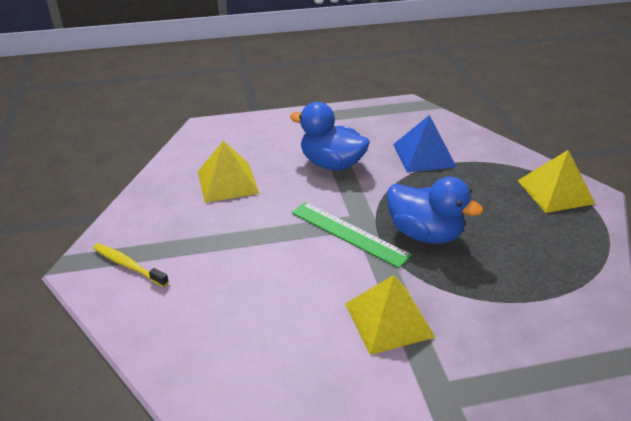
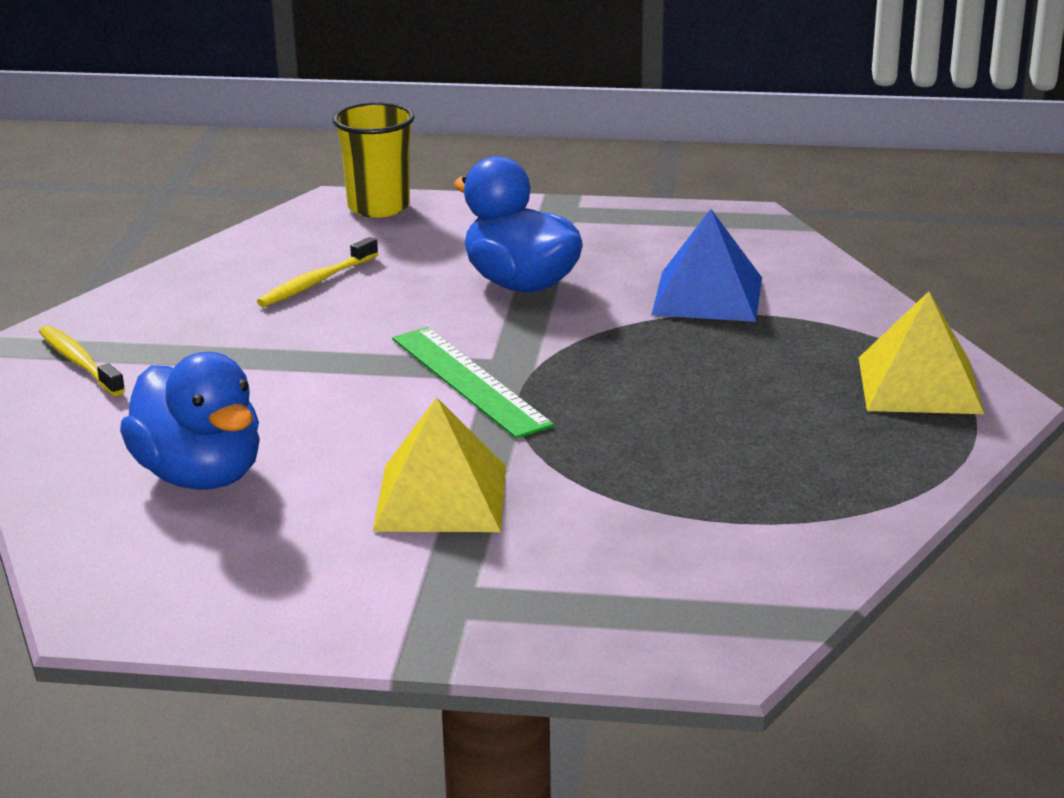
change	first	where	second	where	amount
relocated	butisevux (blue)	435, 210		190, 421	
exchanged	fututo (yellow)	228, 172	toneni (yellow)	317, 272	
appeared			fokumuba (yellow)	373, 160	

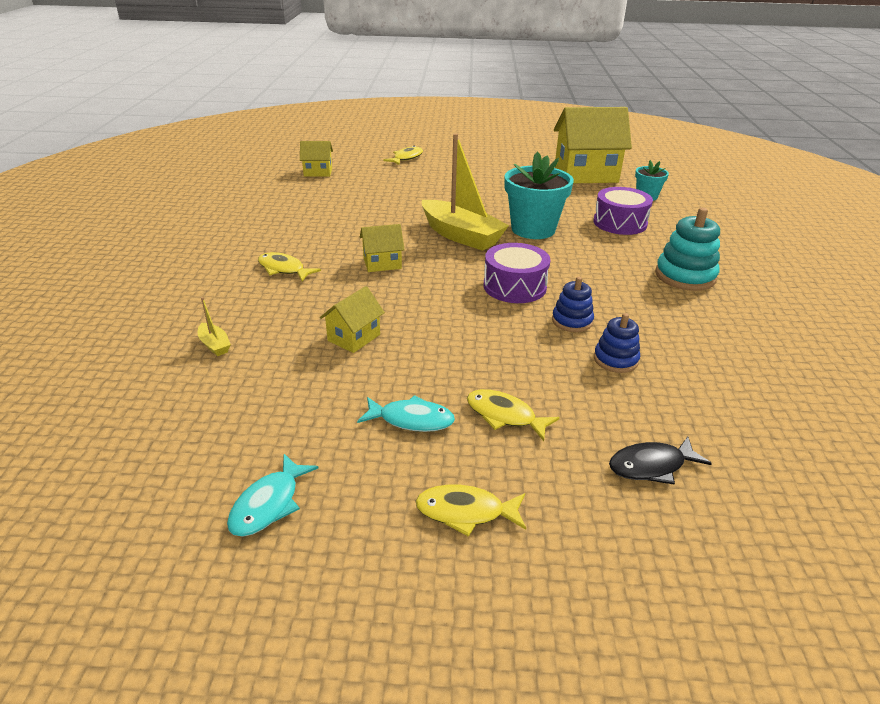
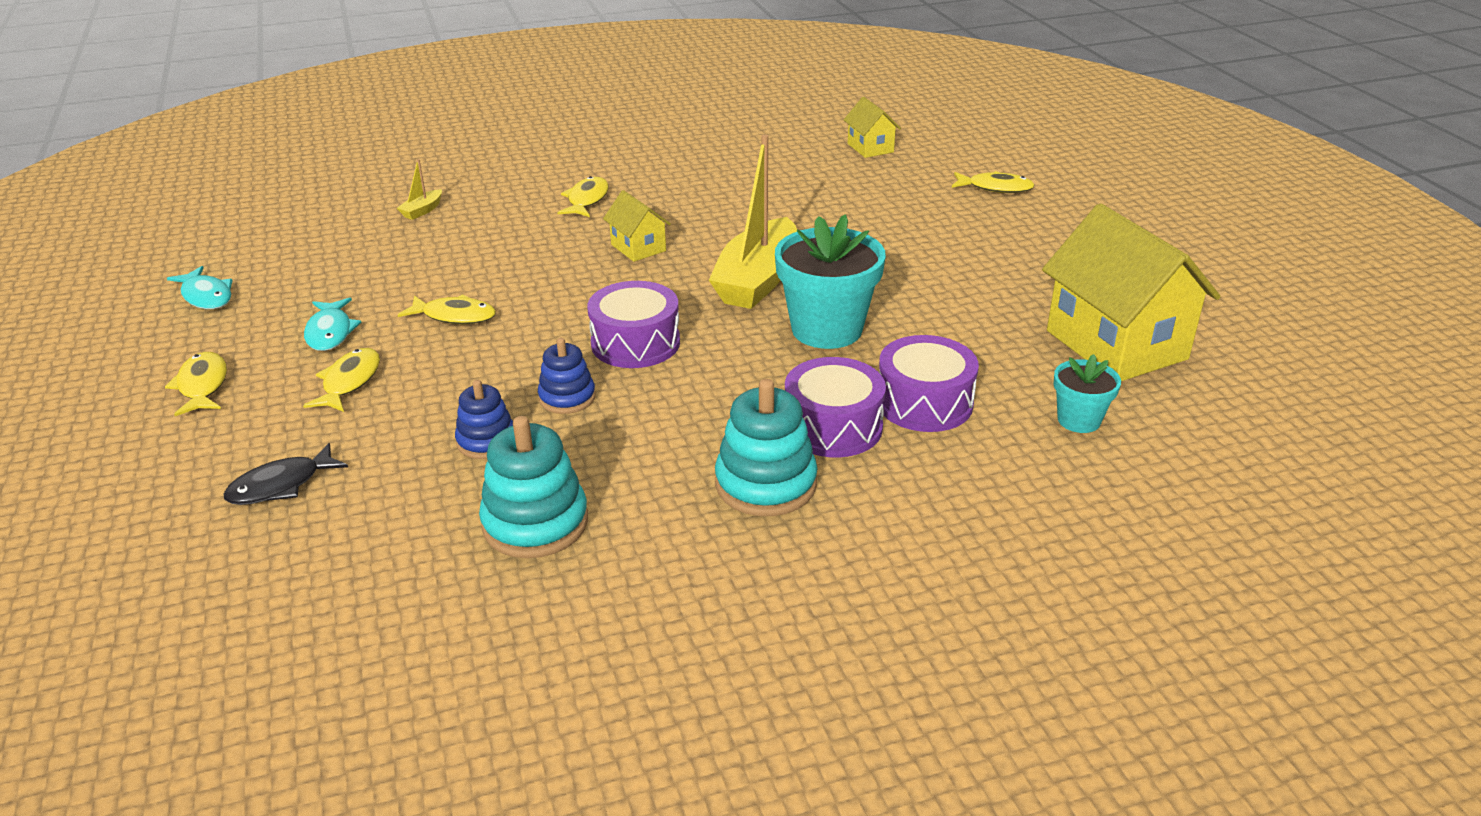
change	first	where	second	where	amount
spun	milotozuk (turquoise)	273, 495		200, 287	135 degrees counterclockwise
spun	milotozuk (black)	660, 460		286, 474	90 degrees counterclockwise
appeared			milotozuk (yellow)	447, 309	
appeared			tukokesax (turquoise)	533, 487	
appeared			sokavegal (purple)	835, 407	
missing	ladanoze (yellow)	352, 319			

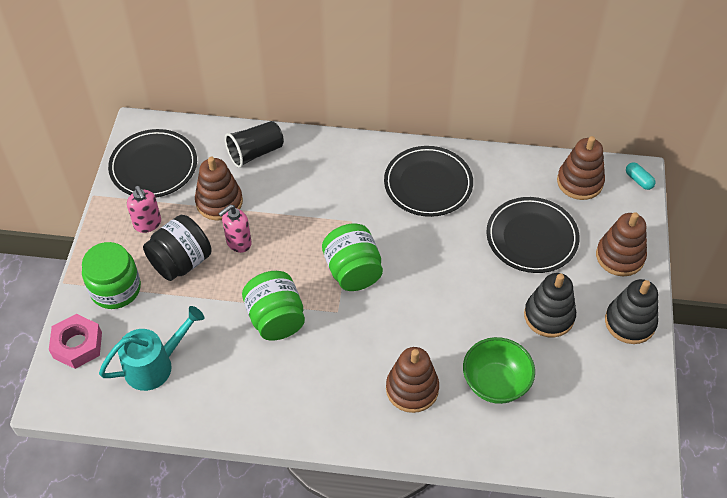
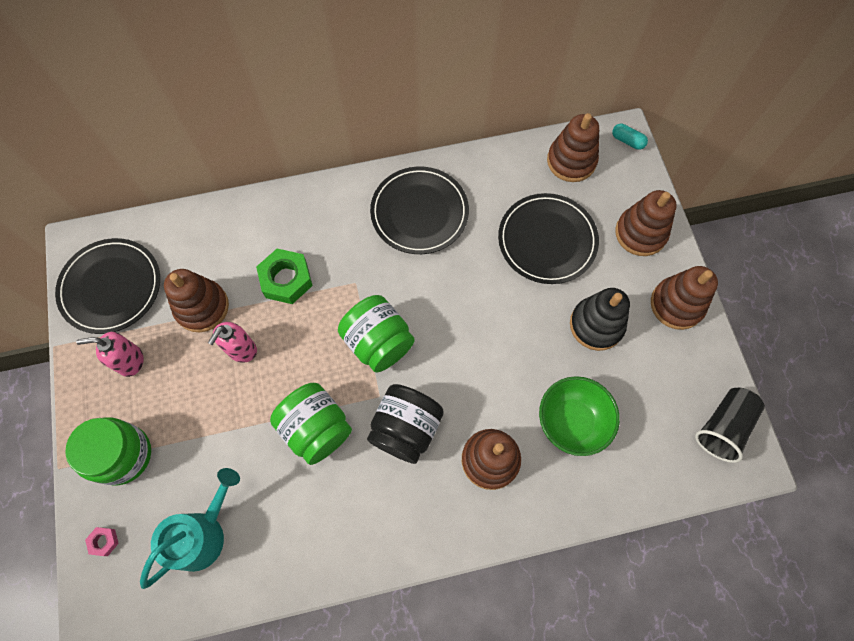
change	first	where	second	where	amount
spun	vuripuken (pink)	144, 209		110, 354	135 degrees clockwise
size	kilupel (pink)	75, 341		102, 541	x0.47
appeared			kilupel (green)	284, 276	
relocated	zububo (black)	177, 248		405, 424	
colour	tukokesax (black)	631, 311	tukokesax (brown)	684, 298	
relocated	fokumuba (black)	254, 144		730, 425	

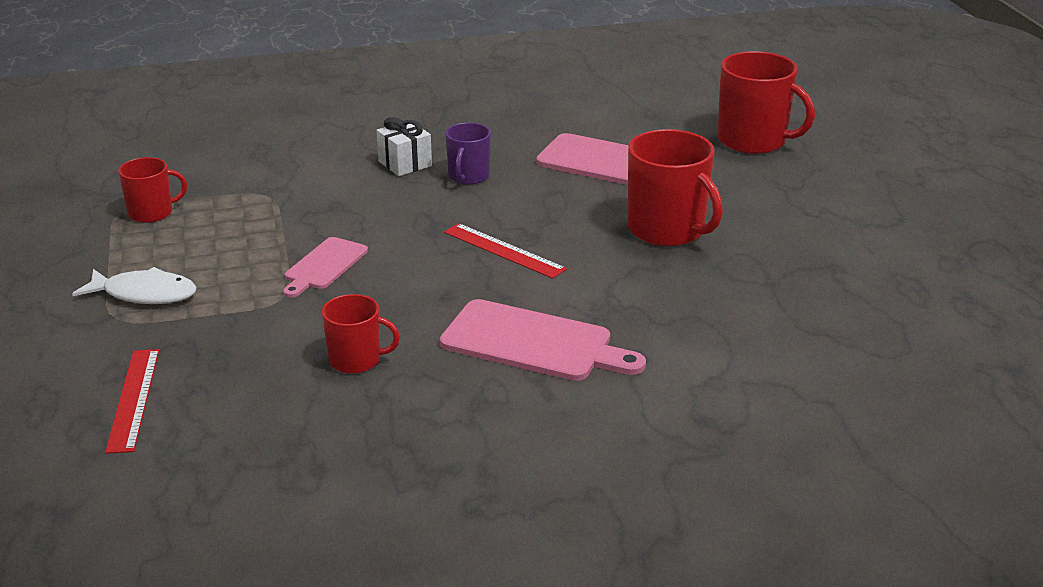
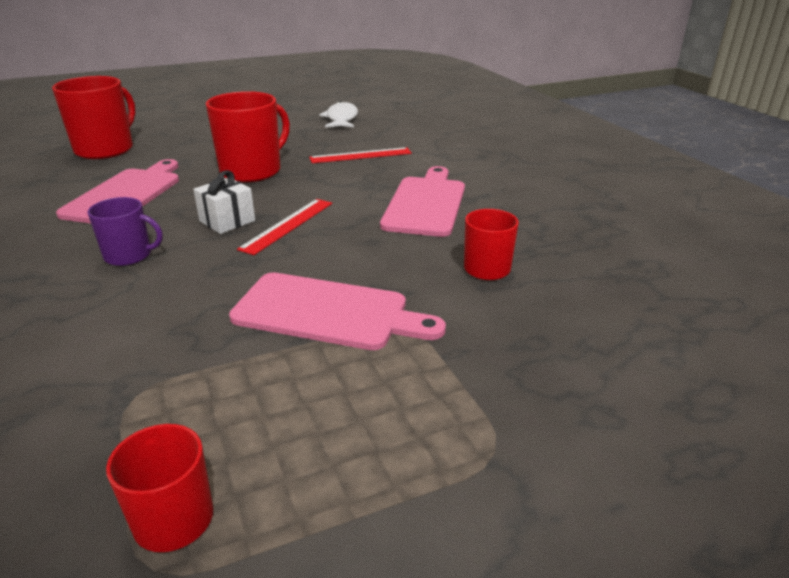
change	first	where	second	where	amount
relocated	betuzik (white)	404, 146		224, 202	
size	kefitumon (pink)	325, 267		337, 311	x1.66
relocated	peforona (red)	132, 401		360, 155	
relocated	milotozuk (white)	134, 285		339, 114	

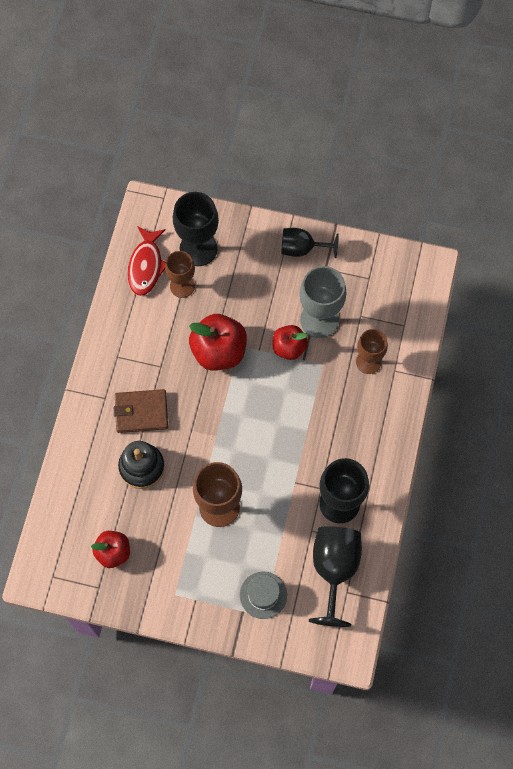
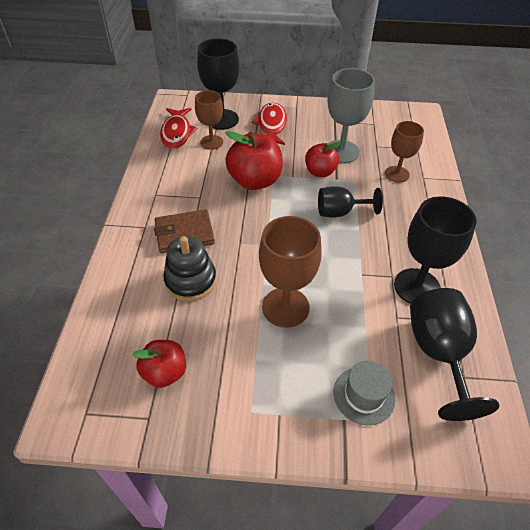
change	first	where	second	where	amount
appeared			milotozuk (red)	269, 124	
relocated	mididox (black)	310, 243		350, 202	

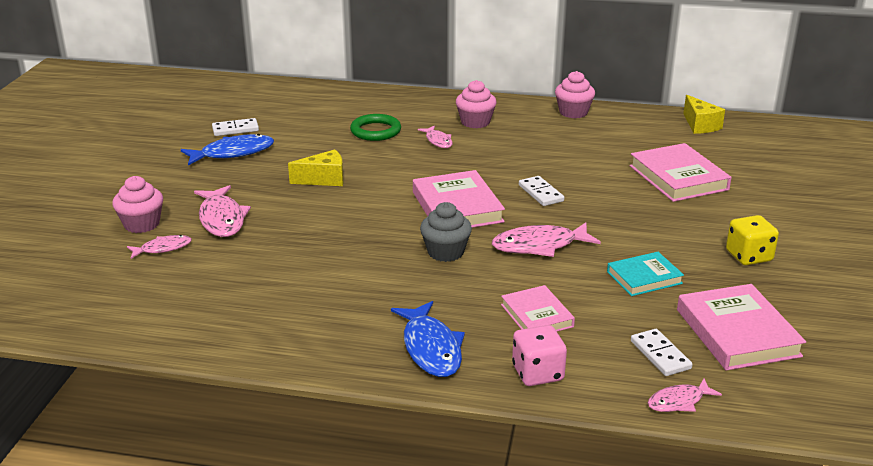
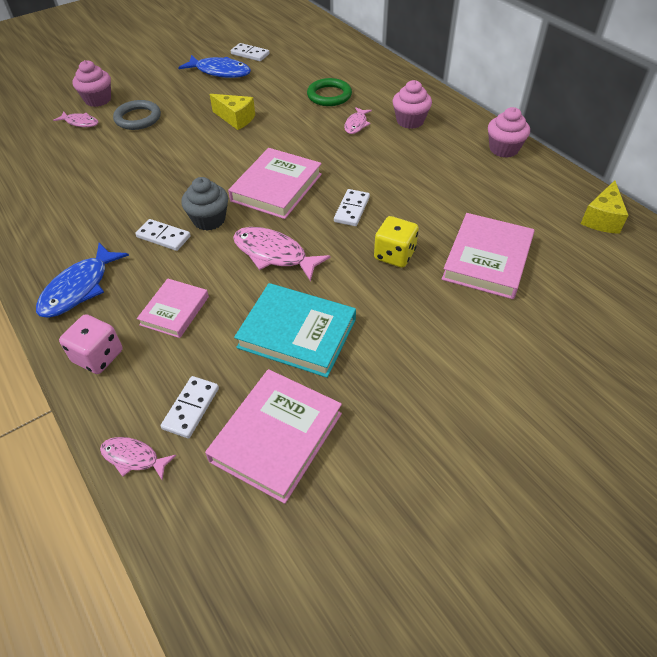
change	first	where	second	where	amount
exchanged	milotozuk (pink)	222, 211	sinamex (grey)	137, 115	
appeared			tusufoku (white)	163, 235	
size	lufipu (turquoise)	645, 274		295, 330	x1.62
relocated	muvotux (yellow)	752, 240		396, 242	

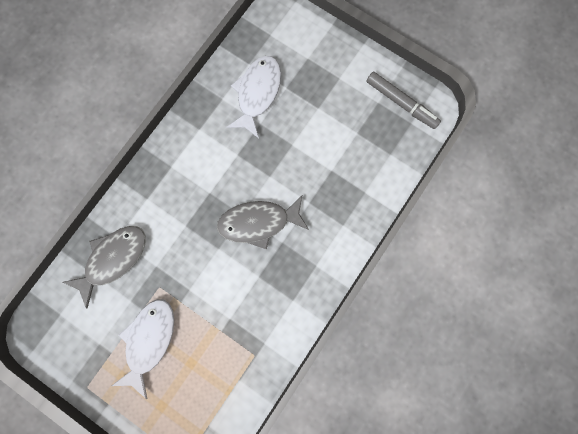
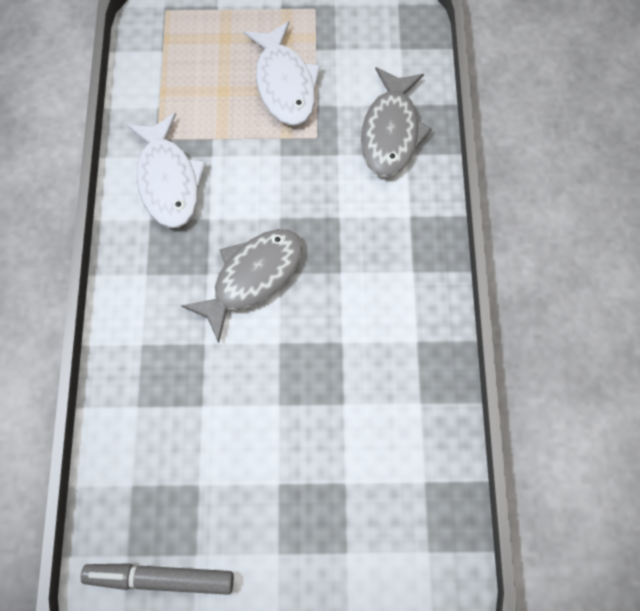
change	first	where	second	where	amount
relocated	milotozuk (white)	253, 97		166, 170	

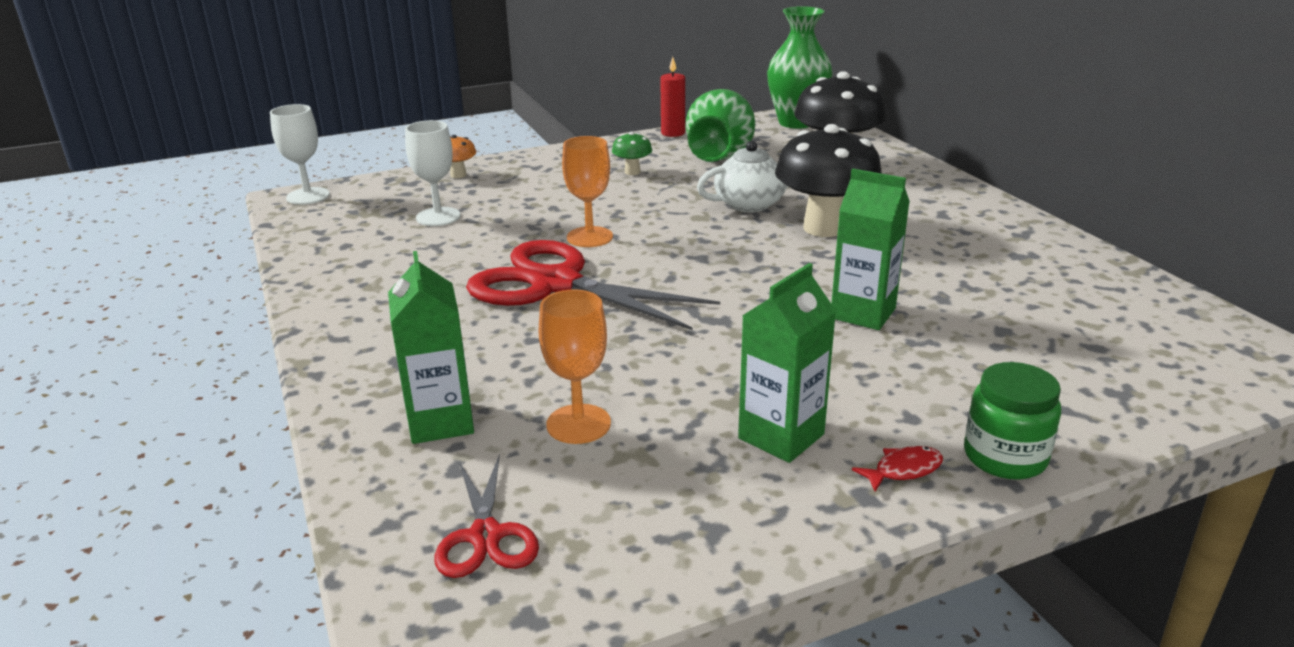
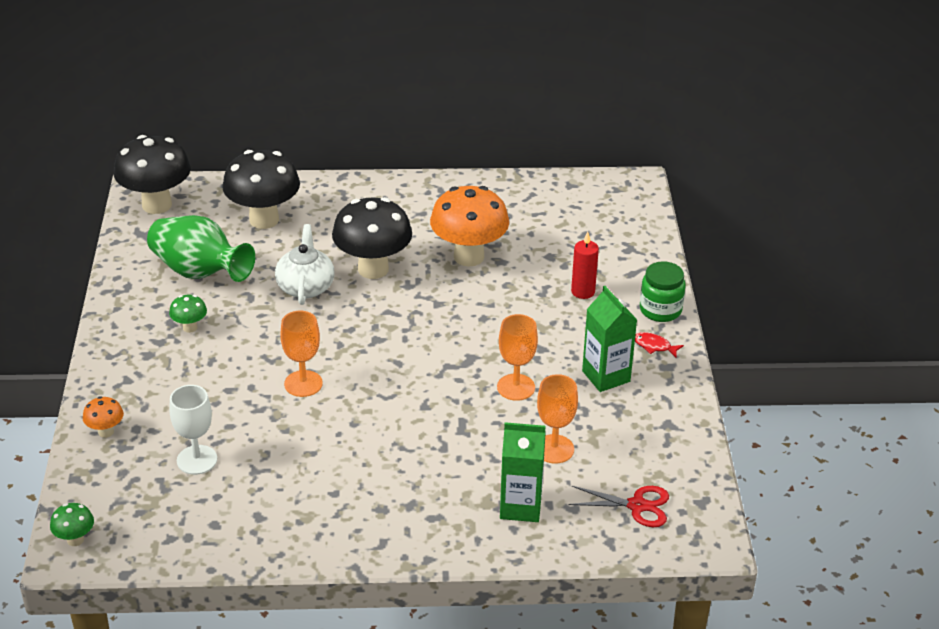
change	first	where	second	where	amount
exchanged	mididox (white)	300, 154	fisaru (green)	72, 524	
exchanged	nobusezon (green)	799, 67	fisaru (black)	152, 174	
appeared			fisaru (orange)	469, 226	
appeared			mididox (orange)	517, 357	
relocated	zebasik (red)	672, 97		585, 265	
spun	milotozuk (red)	897, 469		659, 344	60 degrees counterclockwise
missing	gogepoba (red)	593, 285			
missing	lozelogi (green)	870, 249			

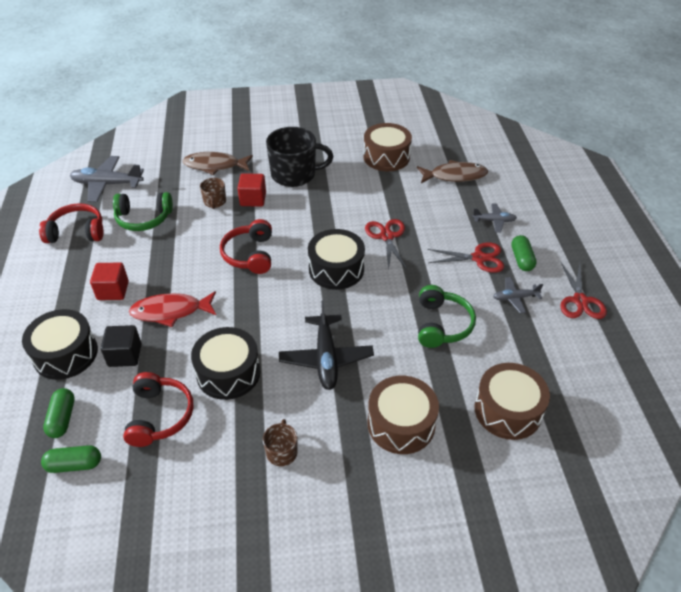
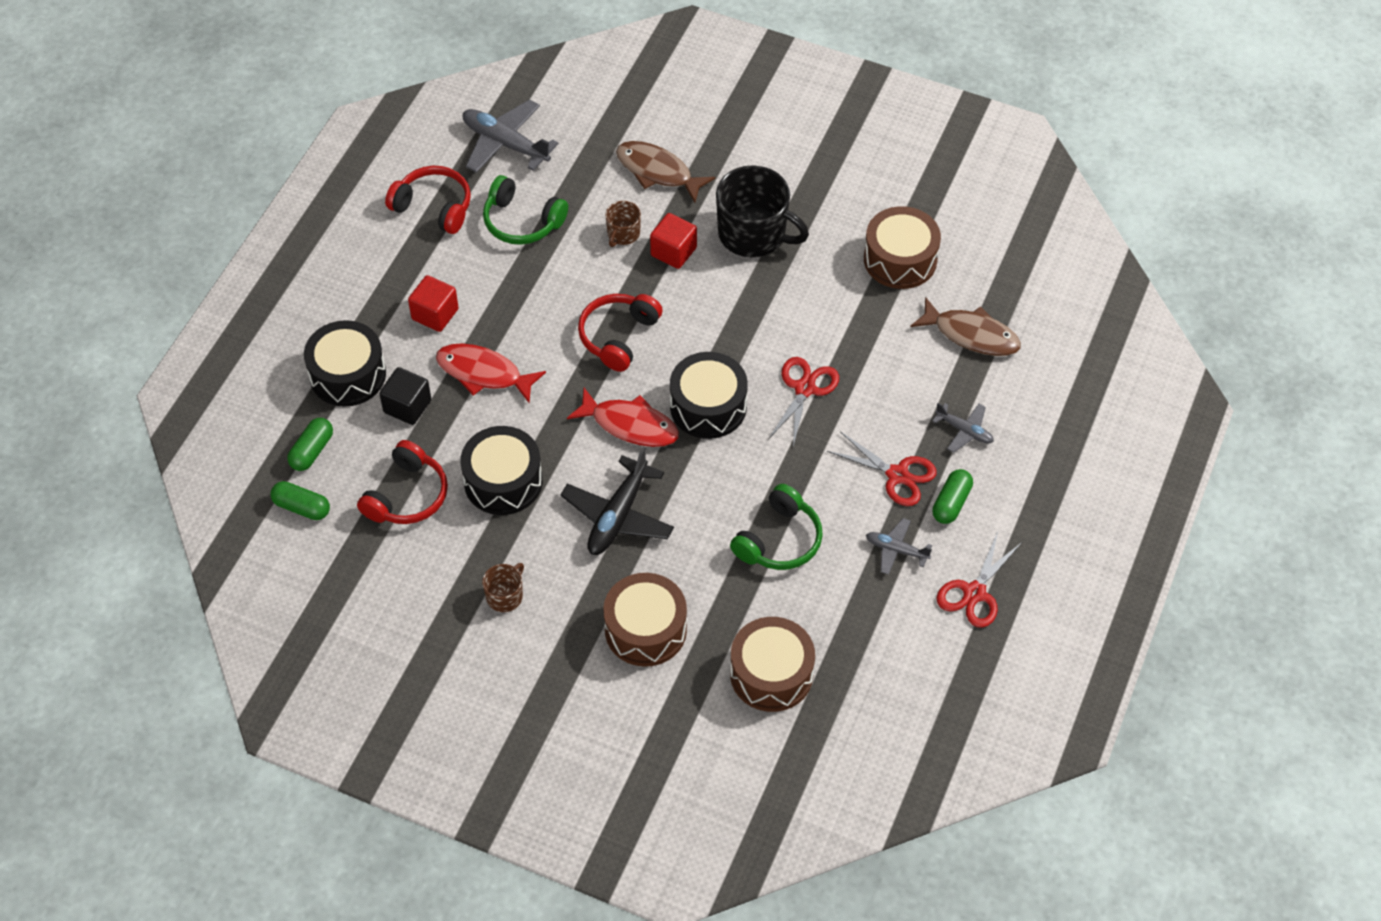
change	first	where	second	where	amount
appeared			milotozuk (red)	623, 417	

